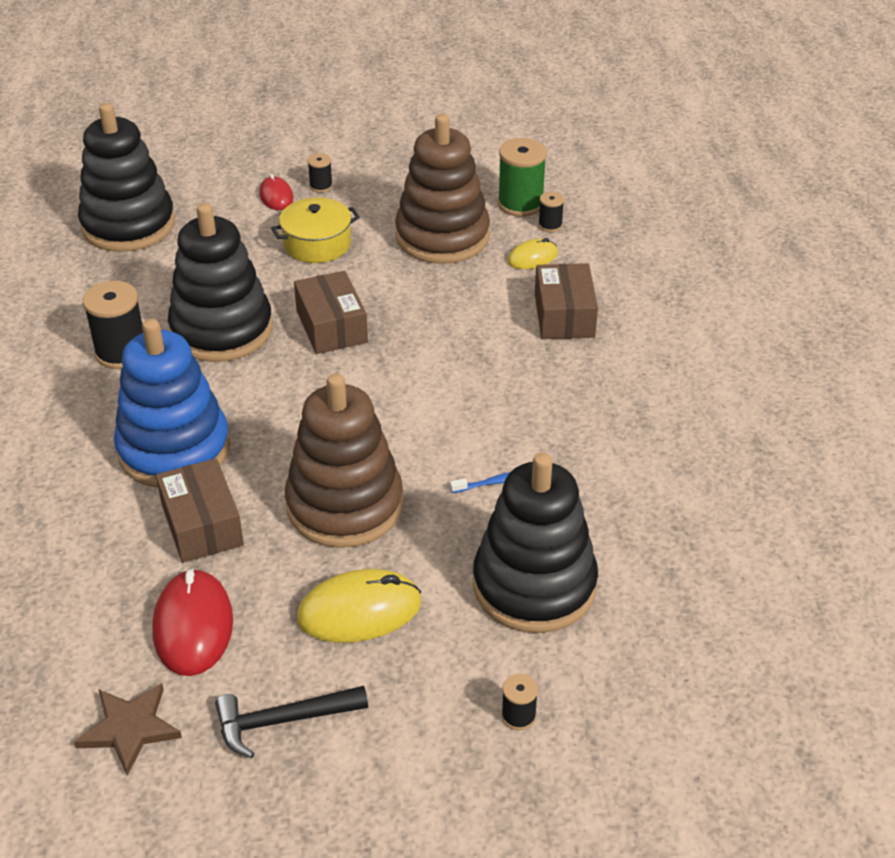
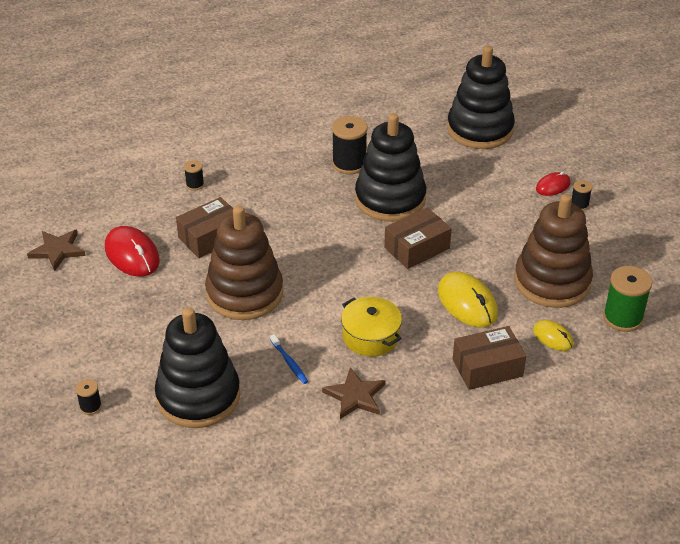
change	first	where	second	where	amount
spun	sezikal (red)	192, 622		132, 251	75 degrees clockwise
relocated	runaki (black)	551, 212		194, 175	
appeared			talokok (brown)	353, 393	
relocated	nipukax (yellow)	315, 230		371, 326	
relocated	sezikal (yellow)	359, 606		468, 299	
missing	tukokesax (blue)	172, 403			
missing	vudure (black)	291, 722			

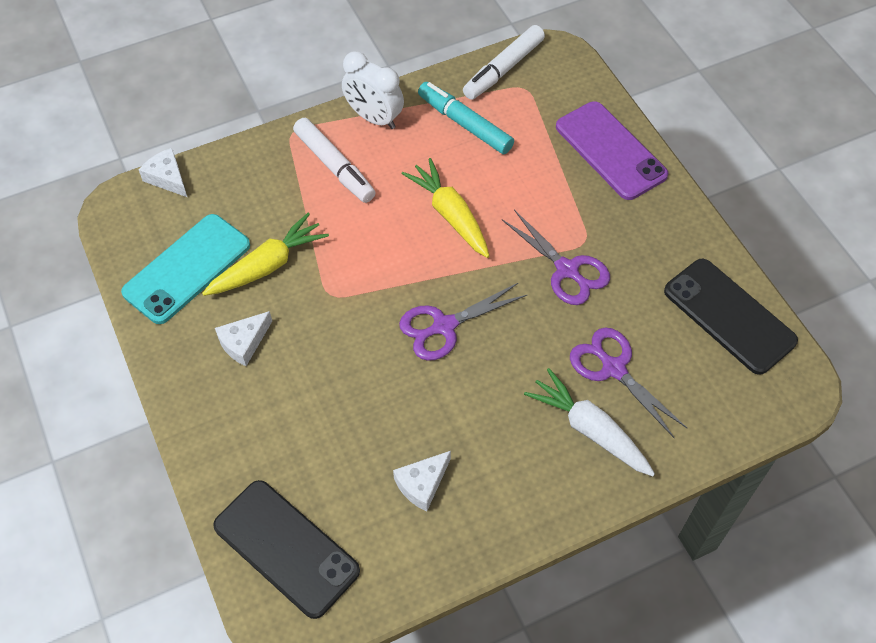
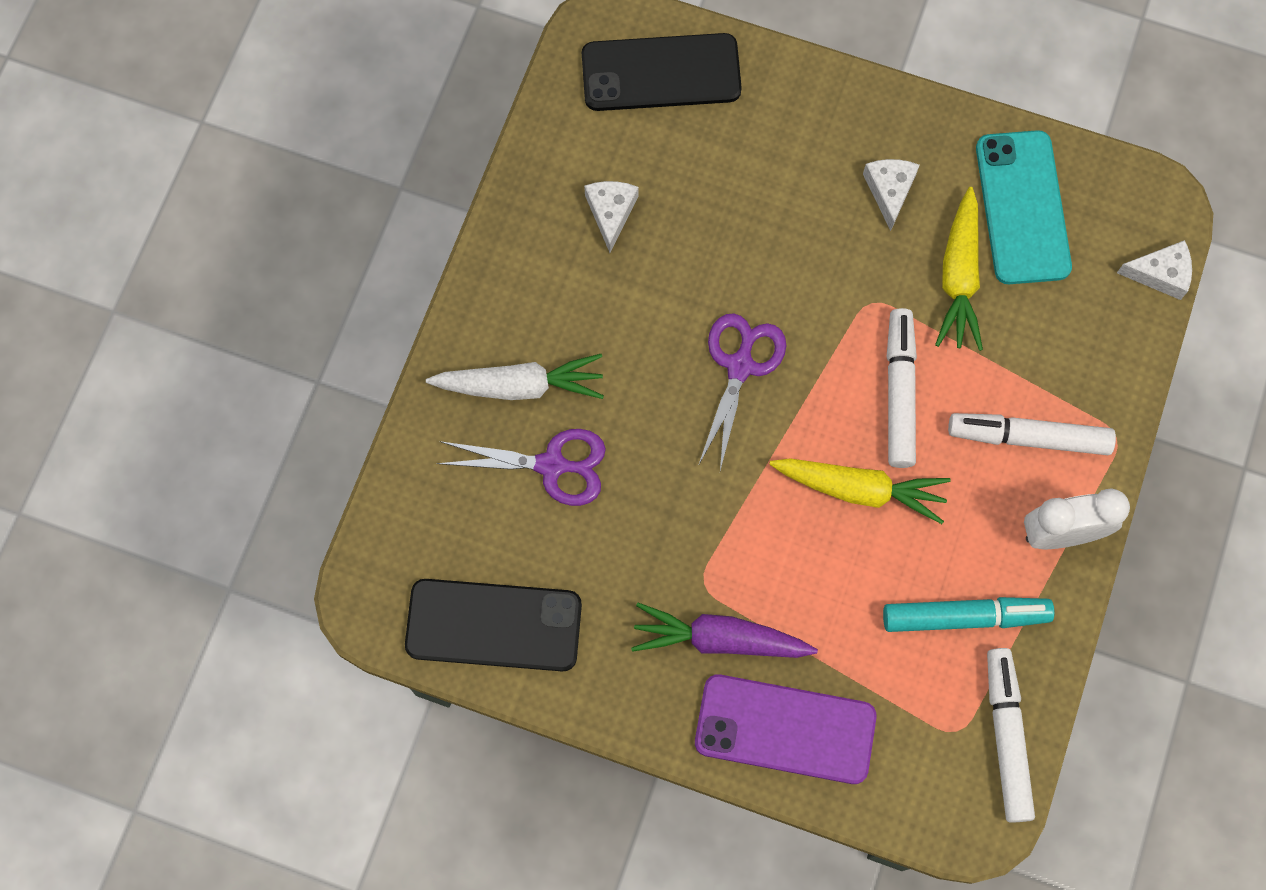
change	first	where	second	where	amount
appeared			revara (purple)	724, 630	
appeared			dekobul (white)	902, 388	
missing	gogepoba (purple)	556, 257			

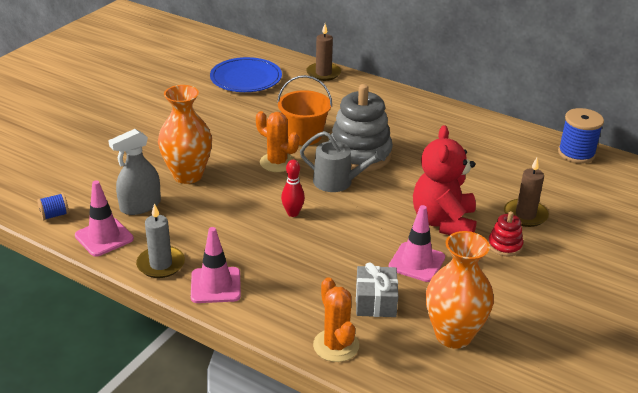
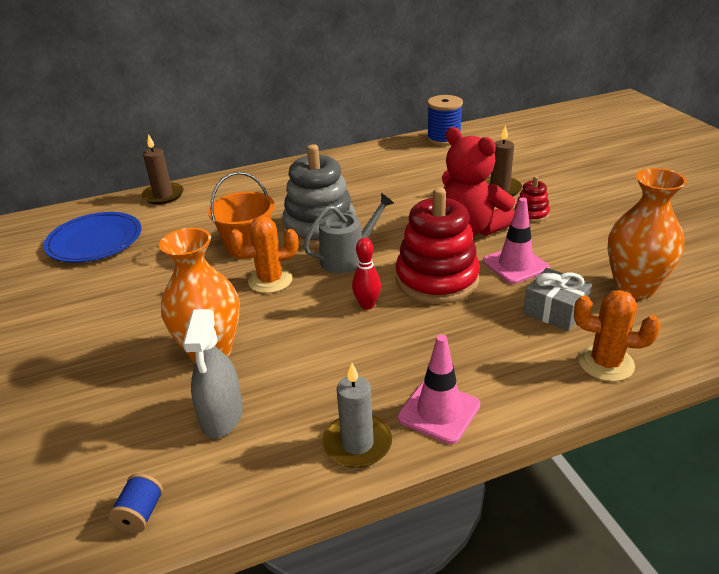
change	first	where	second	where	amount
appeared			tukokesax (red)	437, 245	
missing	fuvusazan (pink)	104, 218			

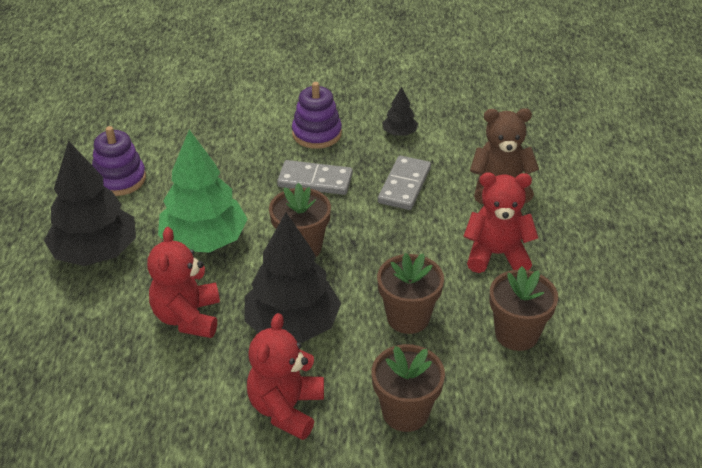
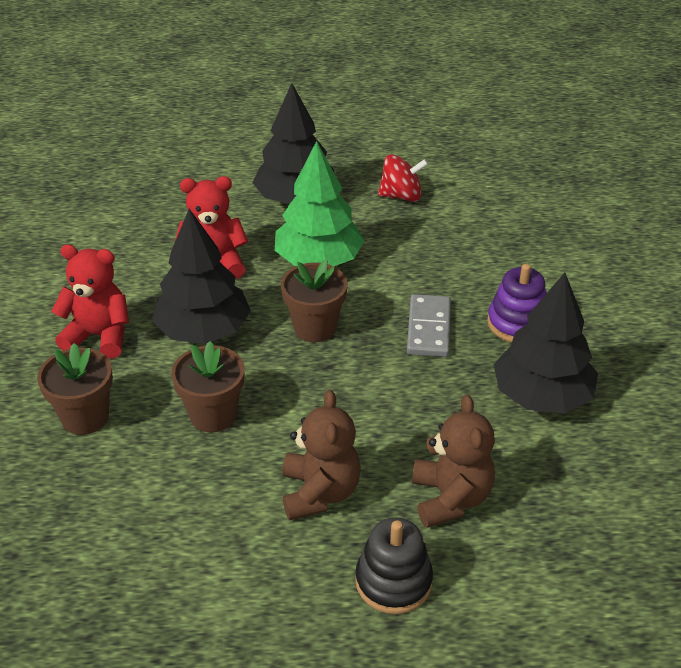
change	first	where	second	where	amount
colour	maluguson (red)	500, 222	maluguson (brown)	321, 455	
appeared			tukokesax (black)	394, 566	
exchanged	tukokesax (purple)	119, 161	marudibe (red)	403, 178	
size	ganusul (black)	400, 111		545, 343	x2.17
missing	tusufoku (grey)	404, 182			
missing	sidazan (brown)	524, 308			

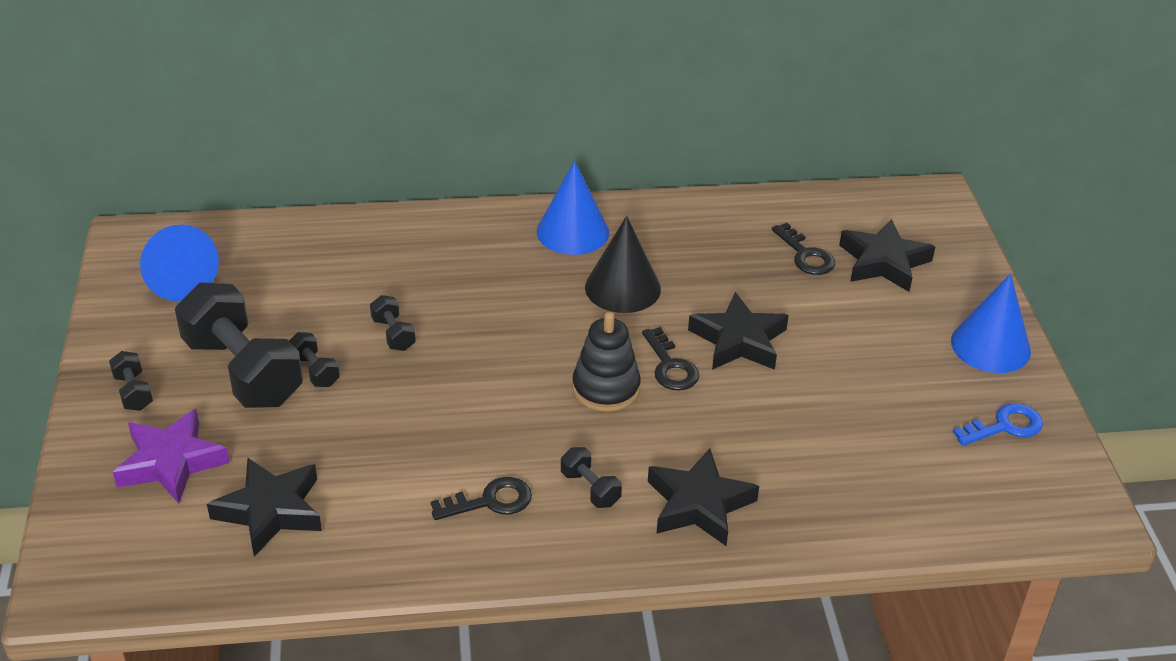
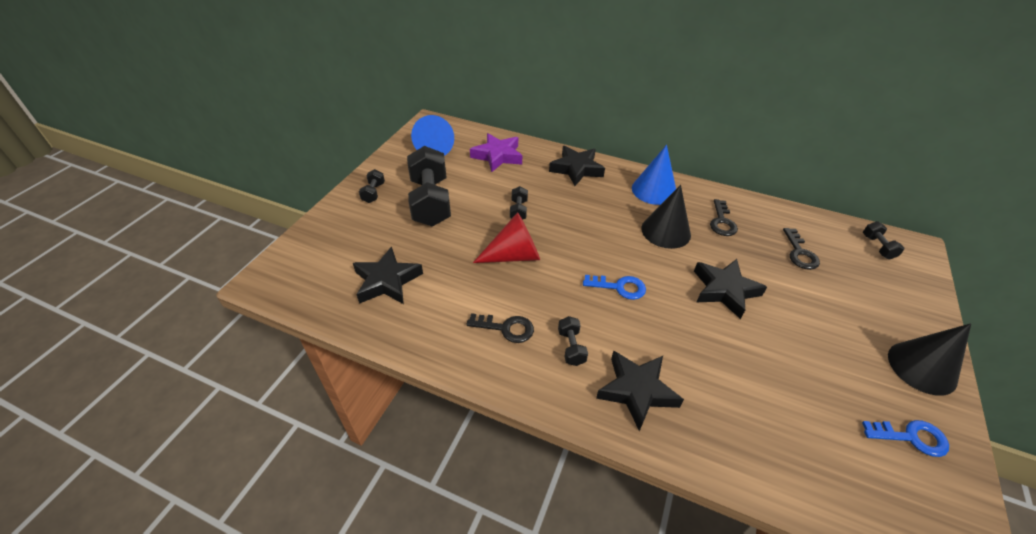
change	first	where	second	where	amount
relocated	talokok (purple)	171, 456		496, 152	
appeared			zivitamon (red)	506, 237	
relocated	talokok (black)	887, 255		577, 166	
exchanged	tukokesax (black)	606, 362	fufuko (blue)	614, 287	
relocated	fufuko (black)	671, 359		724, 217	
relocated	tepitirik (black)	314, 359		884, 240	
colour	zivitamon (blue)	991, 323	zivitamon (black)	929, 359	

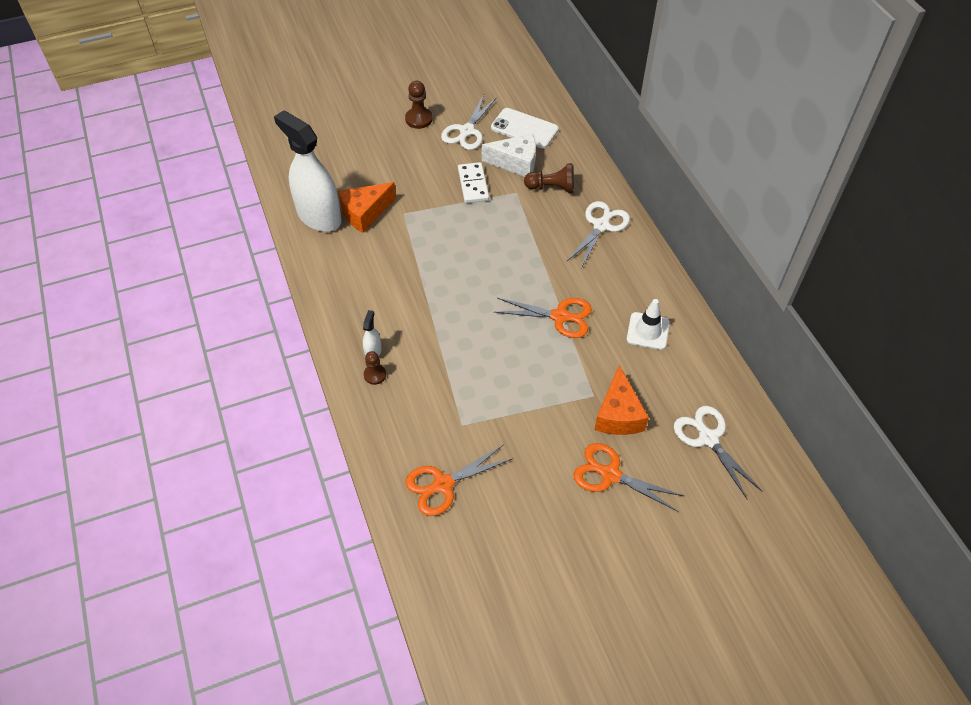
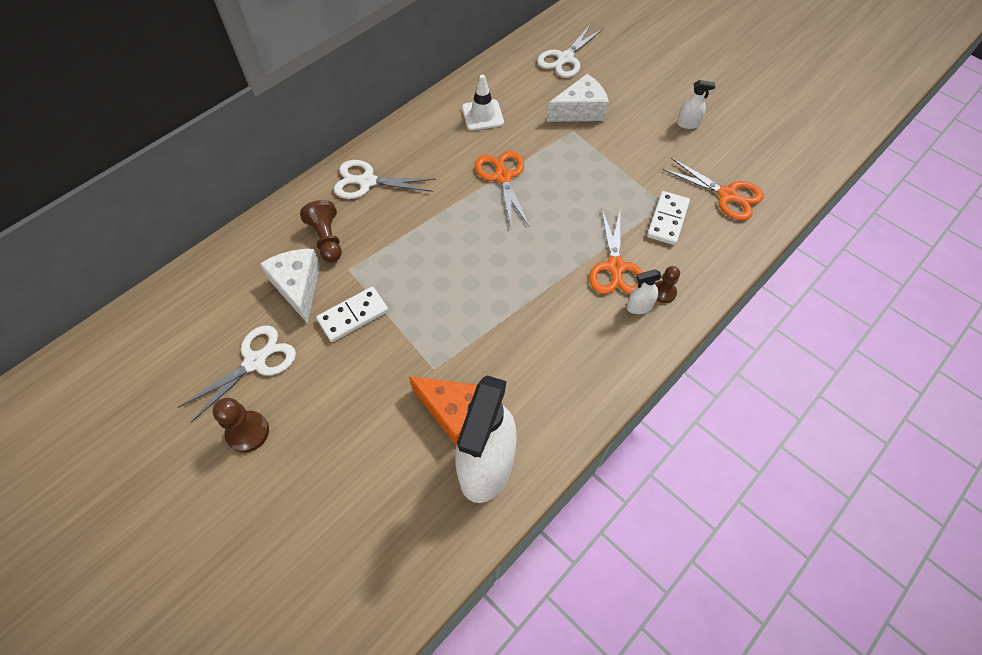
change	first	where	second	where	amount
spun	gogepoba (white)	469, 122		237, 374	45 degrees counterclockwise
colour	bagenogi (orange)	621, 400	bagenogi (white)	578, 98	
relocated	gogepoba (orange)	629, 477		616, 252	
appeared			tusufoku (white)	668, 218	
appeared			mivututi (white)	696, 104	
missing	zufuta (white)	525, 128			

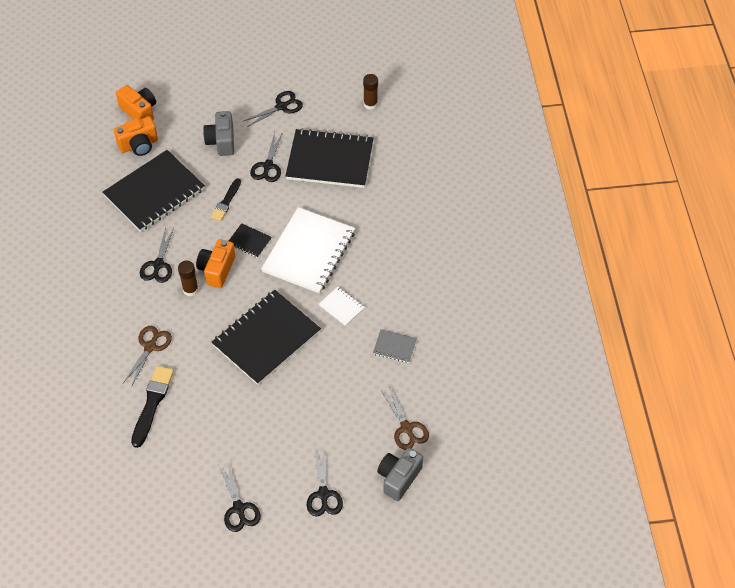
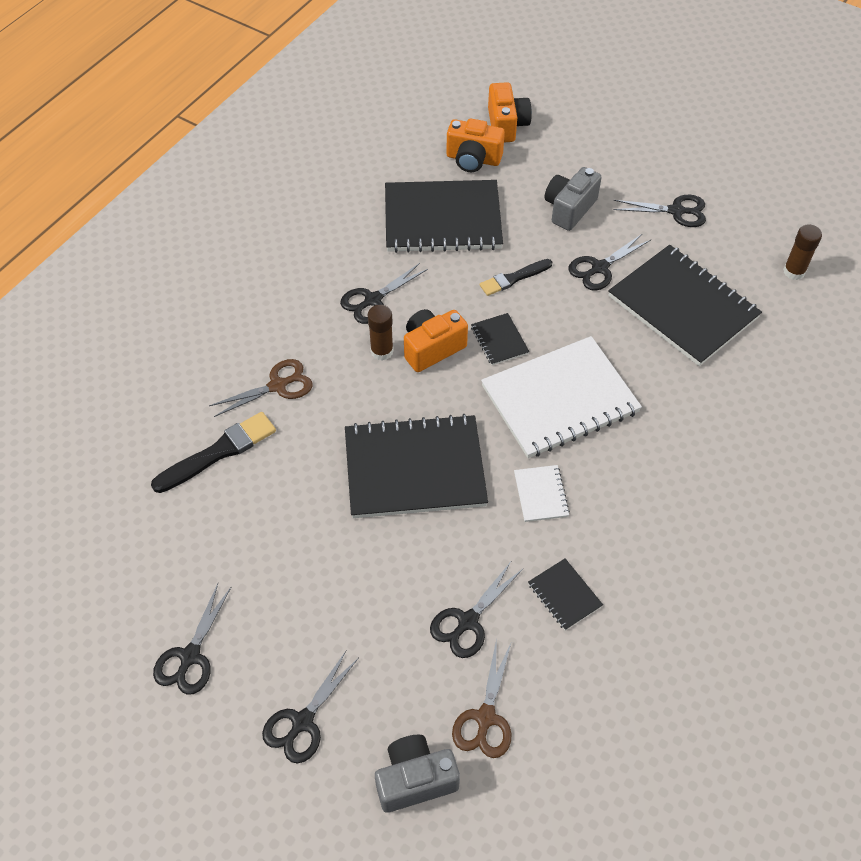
change	first	where	second	where	amount
appeared			gogepoba (black)	476, 609	
colour	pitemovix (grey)	395, 346	pitemovix (black)	565, 594	

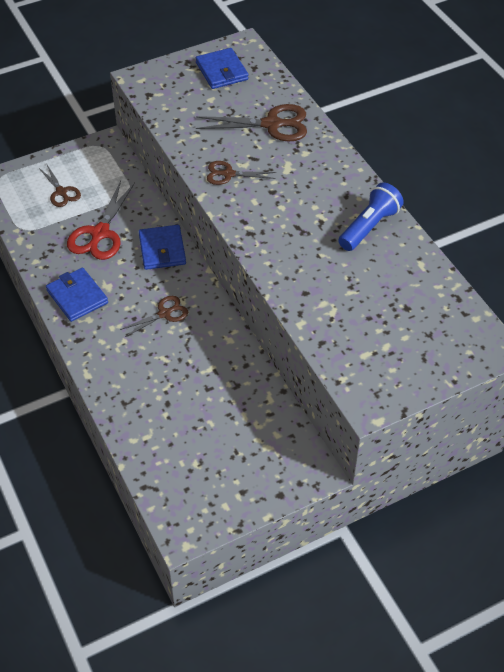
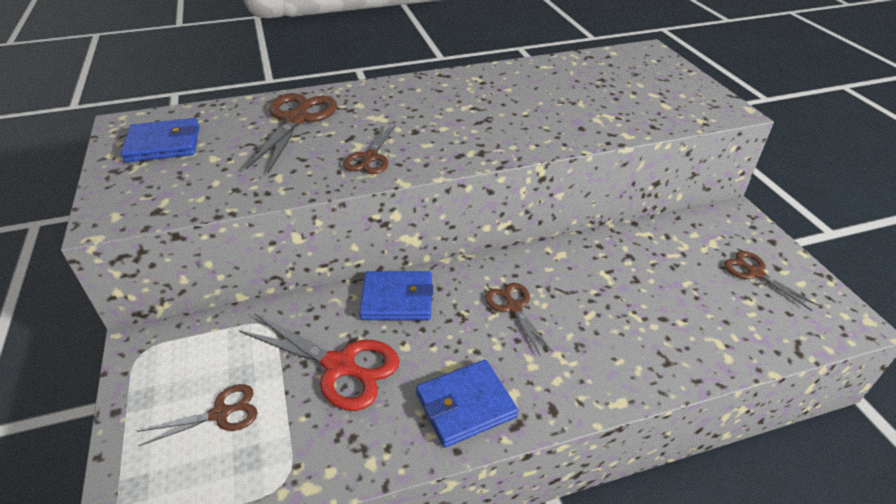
change	first	where	second	where	amount
appeared			gogepoba (brown)	771, 281	
missing	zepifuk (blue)	371, 216			

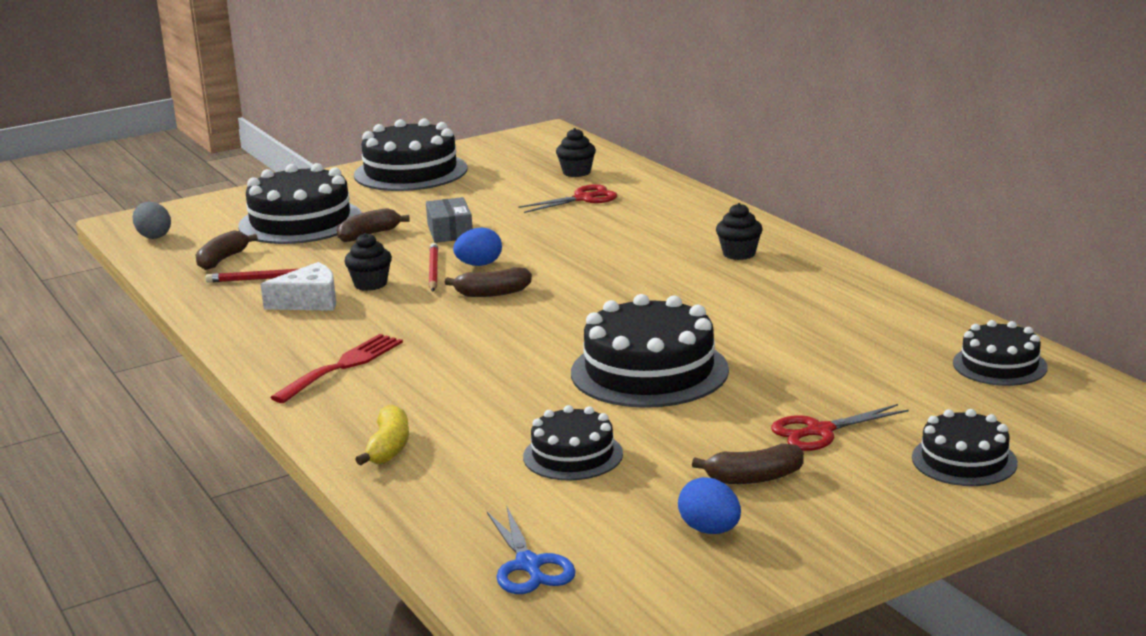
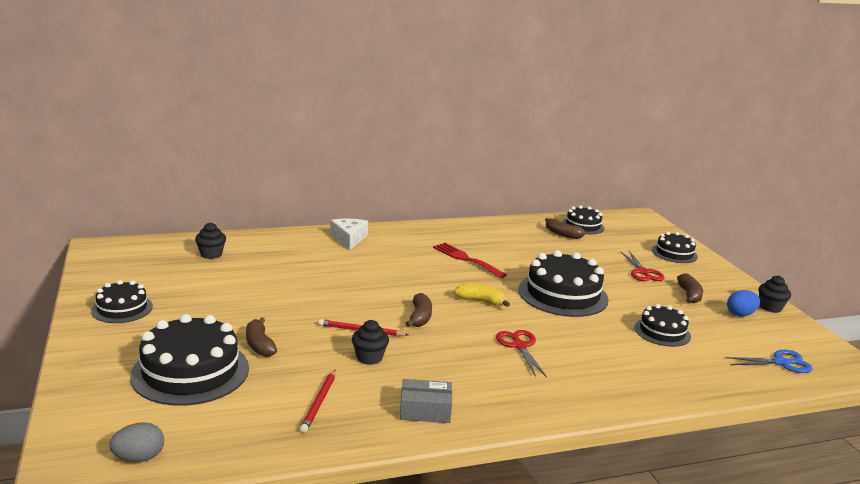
change	first	where	second	where	amount
size	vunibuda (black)	411, 154		122, 301	x0.57
relocated	bagenogi (white)	298, 286		349, 234	
relocated	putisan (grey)	449, 220		426, 401	
relocated	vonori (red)	336, 368		470, 260	
relocated	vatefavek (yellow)	382, 435		482, 295	
relocated	gogepoba (red)	567, 198		521, 353	
relocated	vatefavek (brown)	227, 250		565, 228	
relocated	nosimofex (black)	739, 231		774, 294	
missing	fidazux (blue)	477, 246			

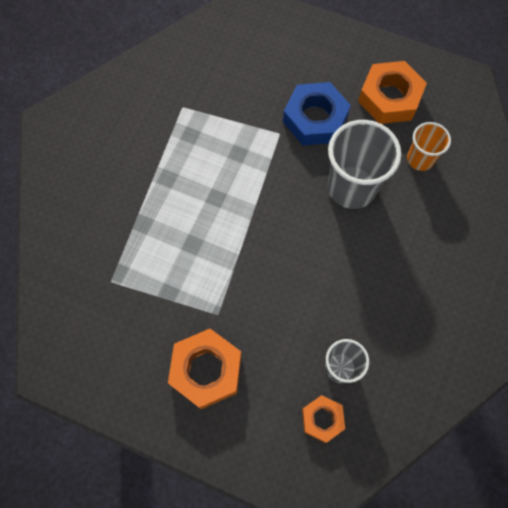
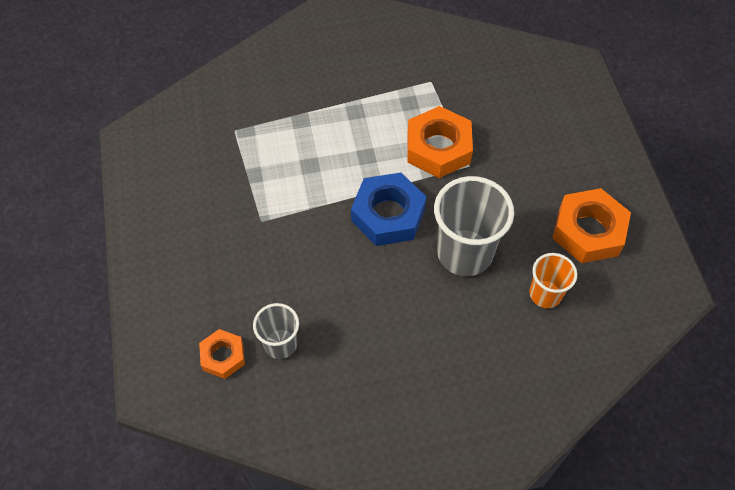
change	first	where	second	where	amount
relocated	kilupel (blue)	317, 114		389, 209	
relocated	kilupel (orange)	204, 369		440, 142	

